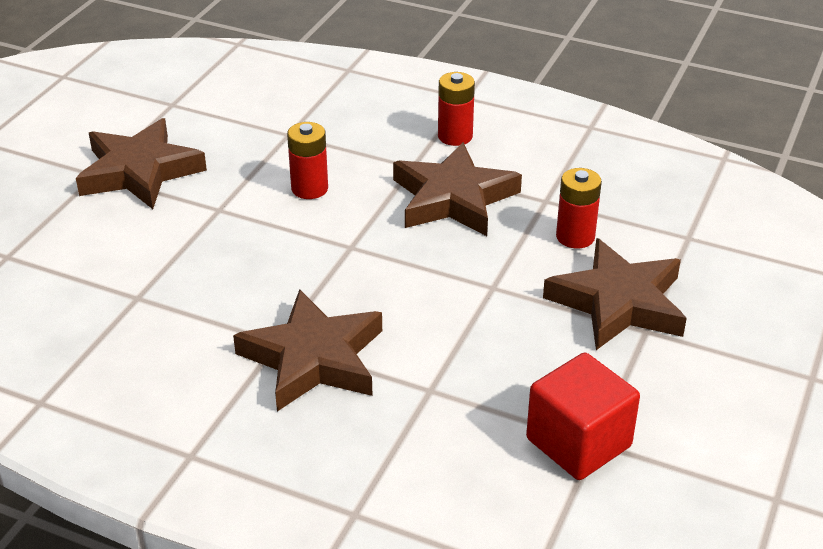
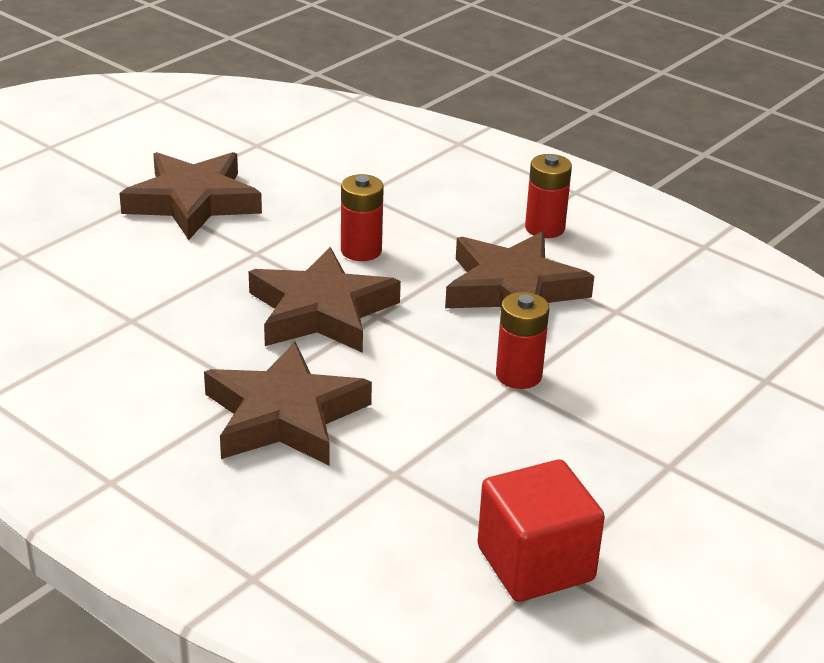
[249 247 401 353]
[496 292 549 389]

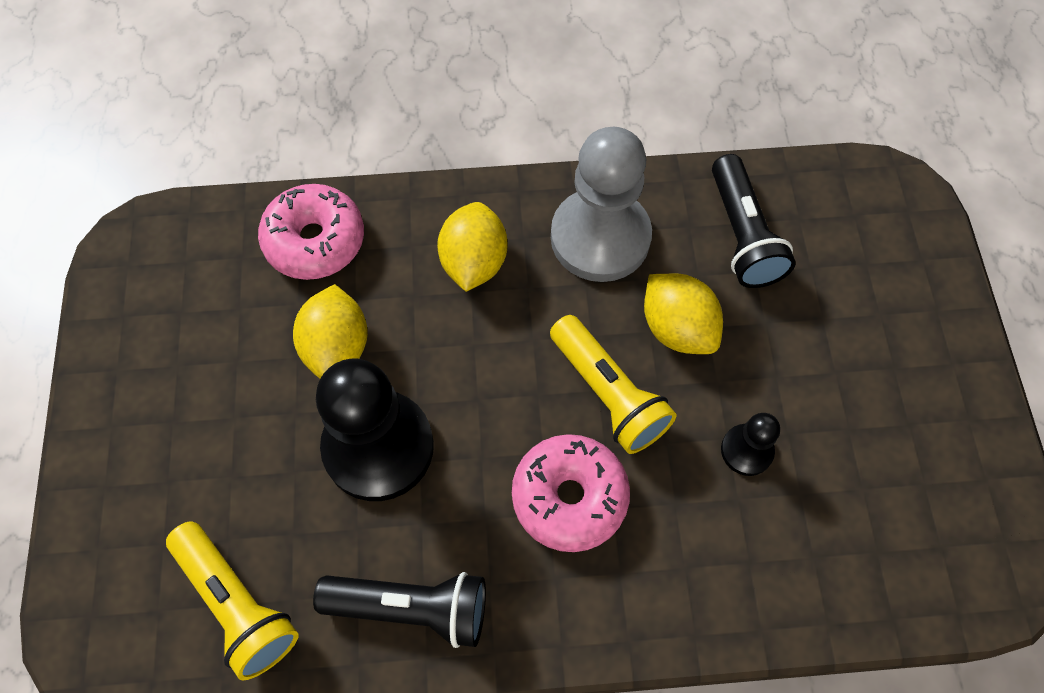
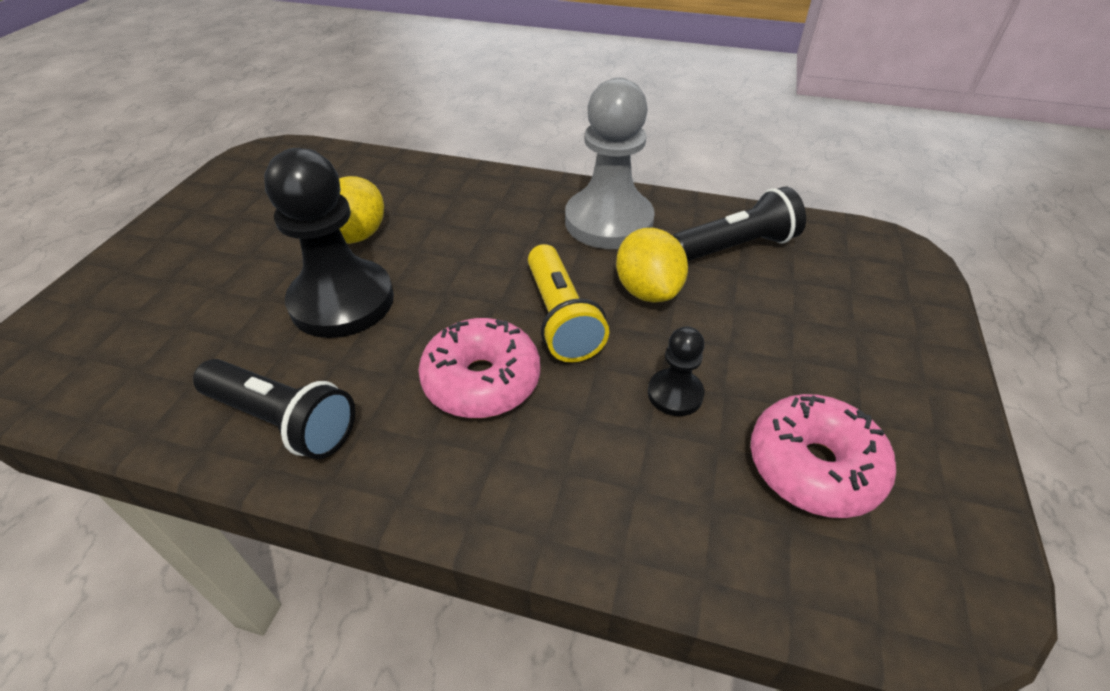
[166 521 299 681] (first image)
[751 394 896 518]
[437 202 507 292] (first image)
[673 187 806 261]

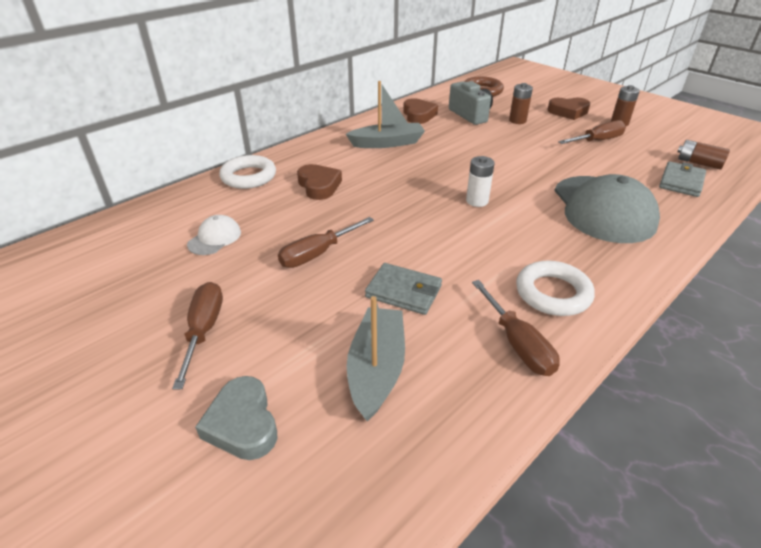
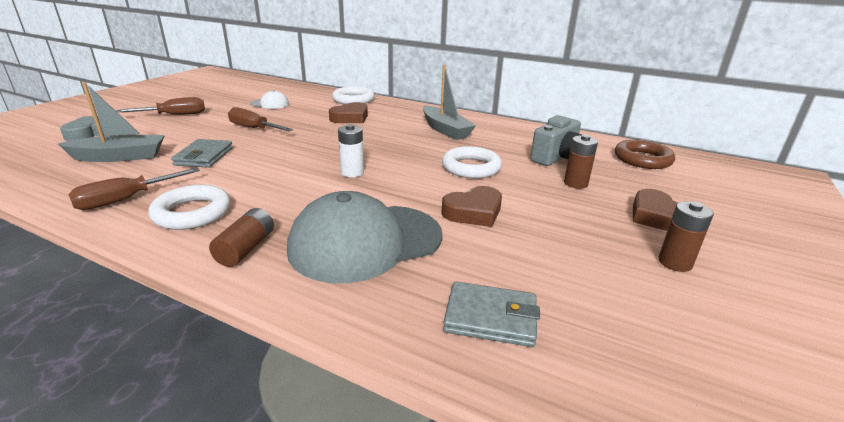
[441 186 502 227]
[558 120 626 144] (first image)
[209 208 274 267]
[442 146 502 179]

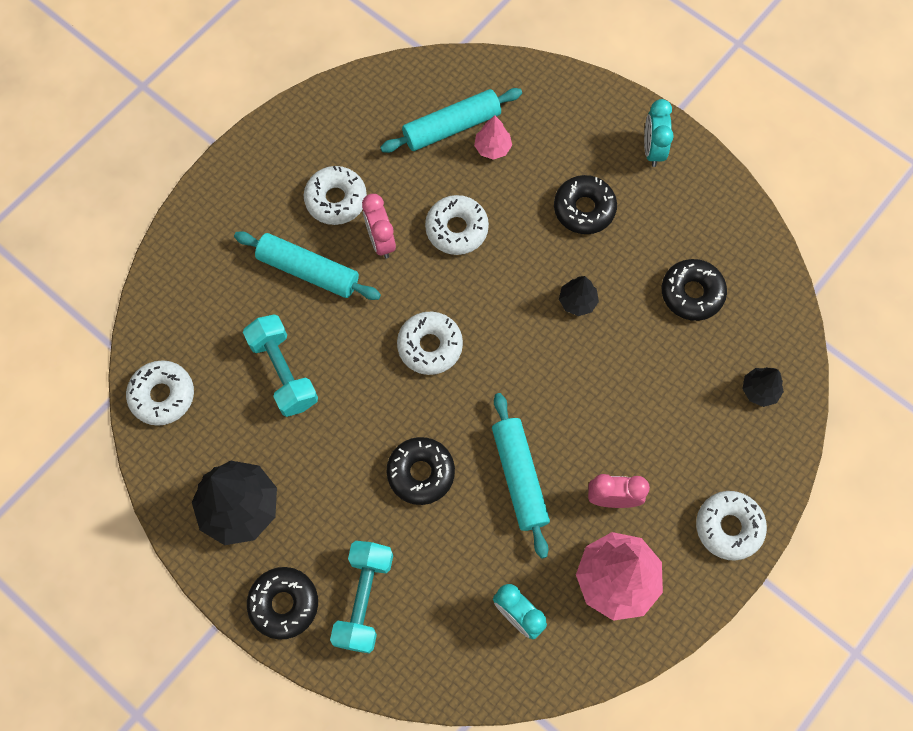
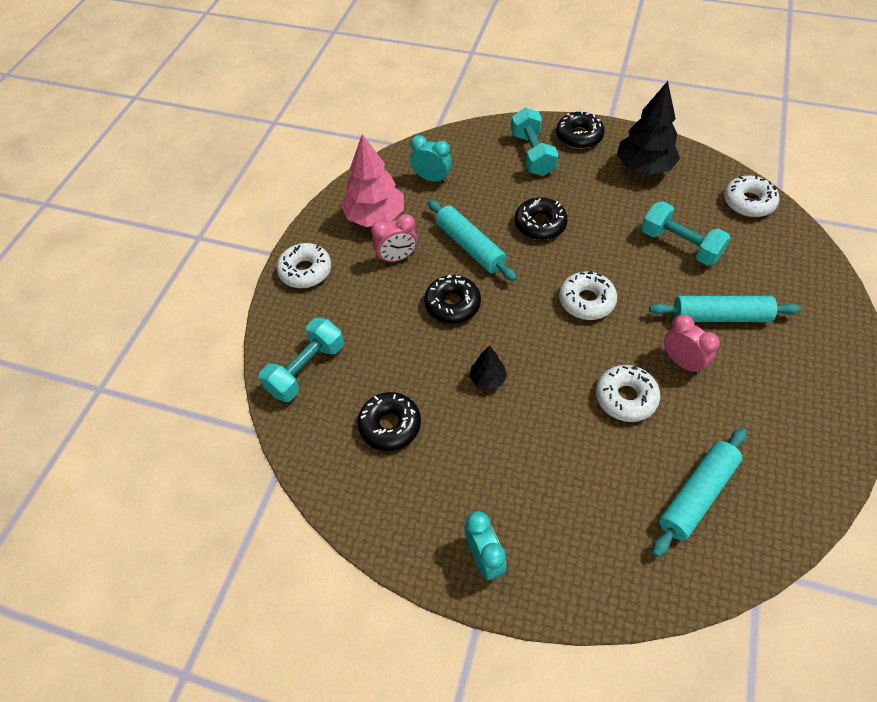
[304 166 367 225] (first image)
[474 115 512 160] (first image)
[424 274 481 324]
[259 318 344 402]

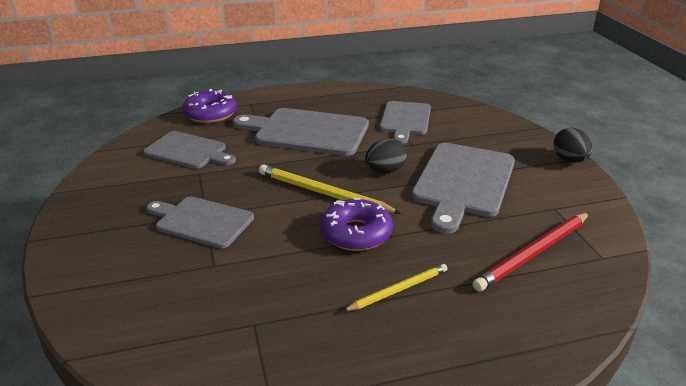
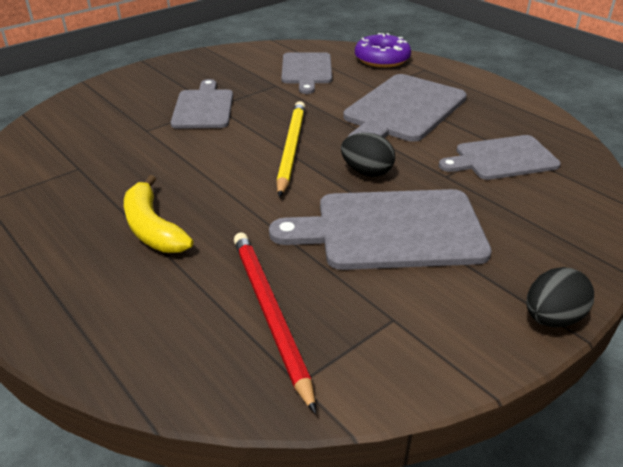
[343 74 467 142]
[320 198 393 251] (first image)
[124 175 193 253]
[234 233 316 414]

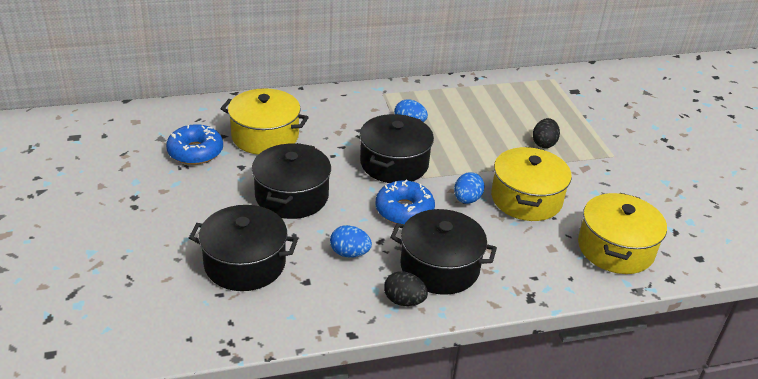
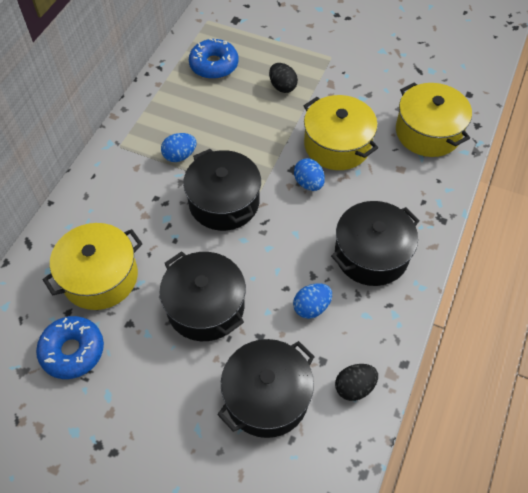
[189 39 238 79]
[335 364 378 401]

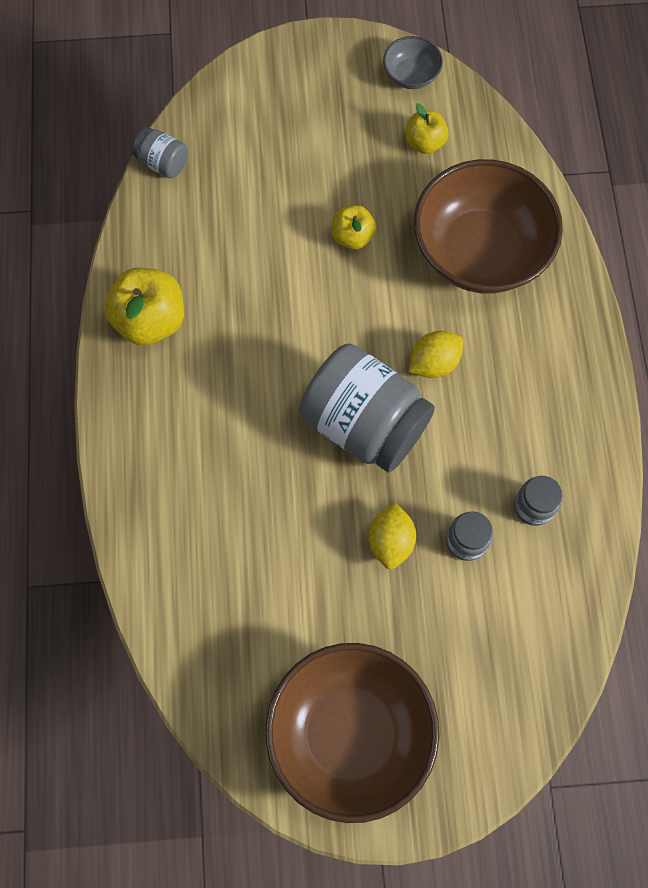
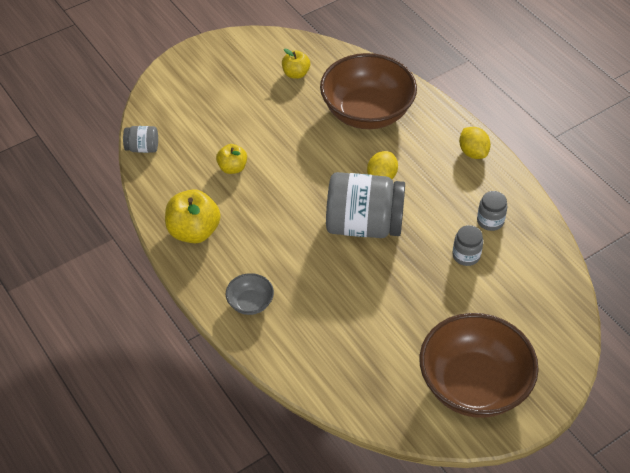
[216 144 247 174]
[459 127 491 159]
[226 273 274 315]

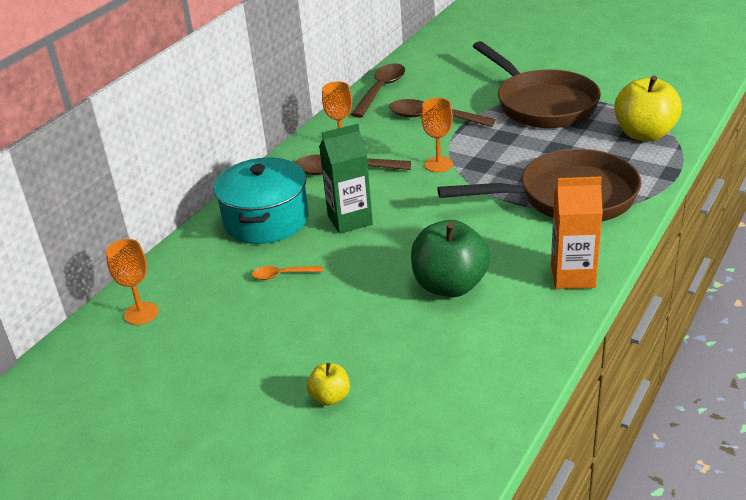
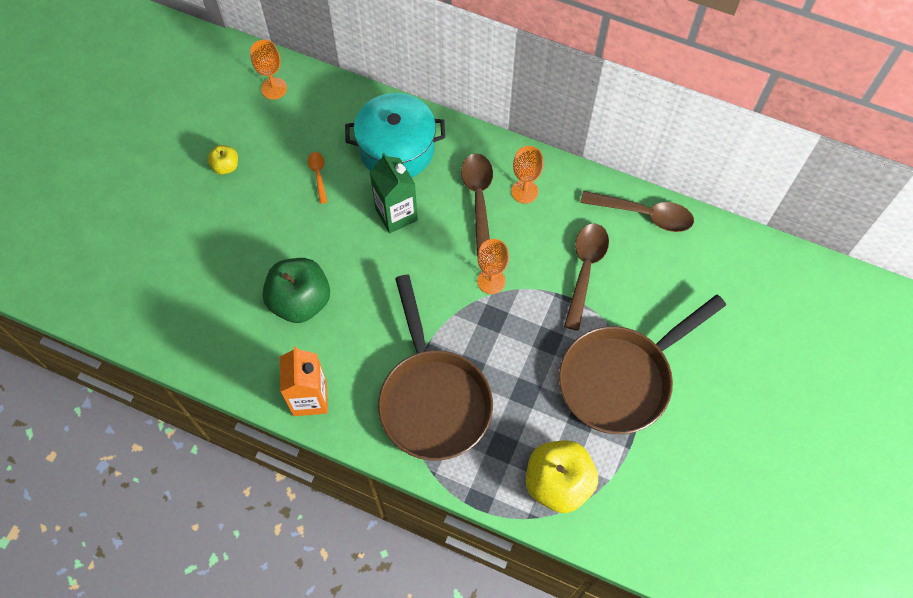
[207 145 238 175]

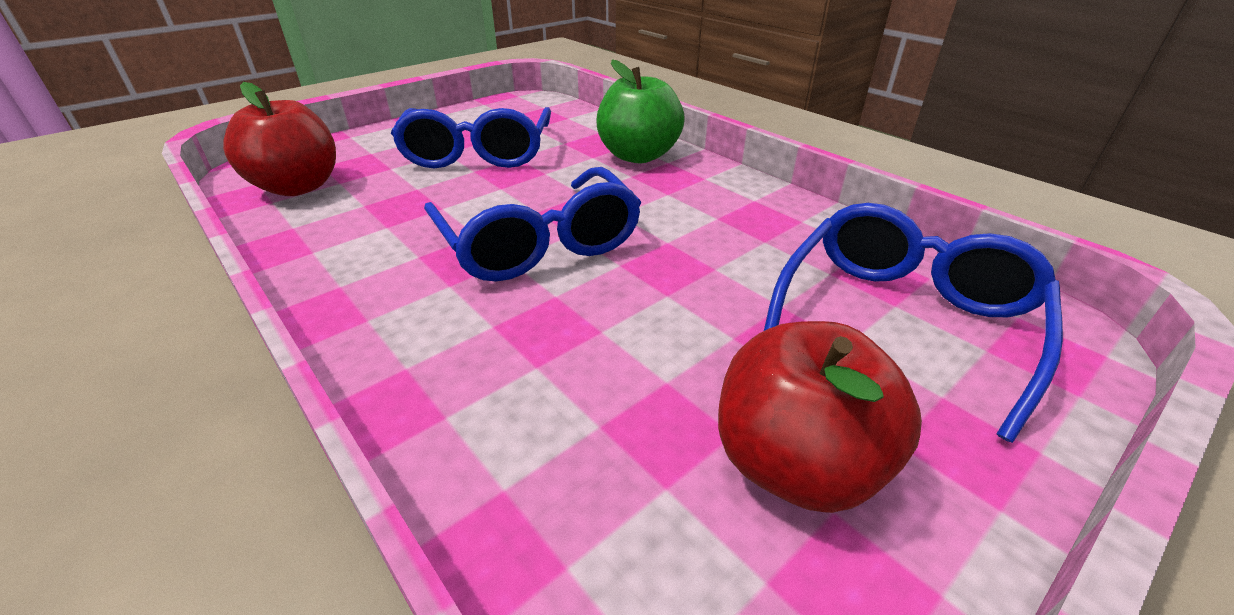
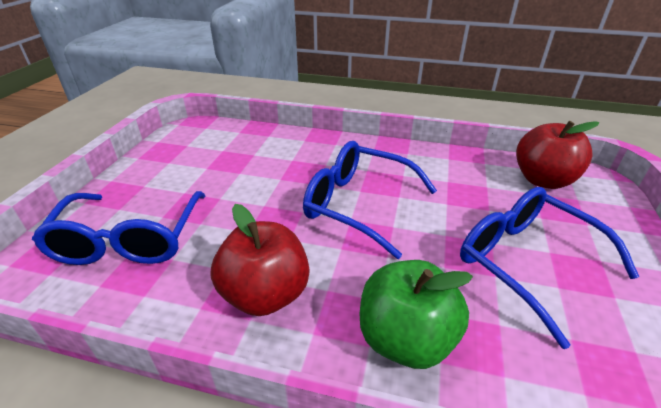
[210 204 309 316]

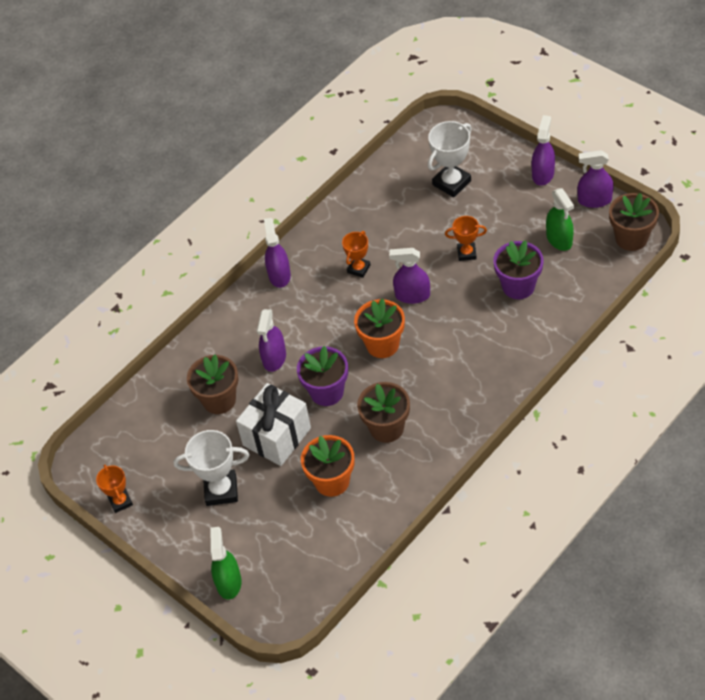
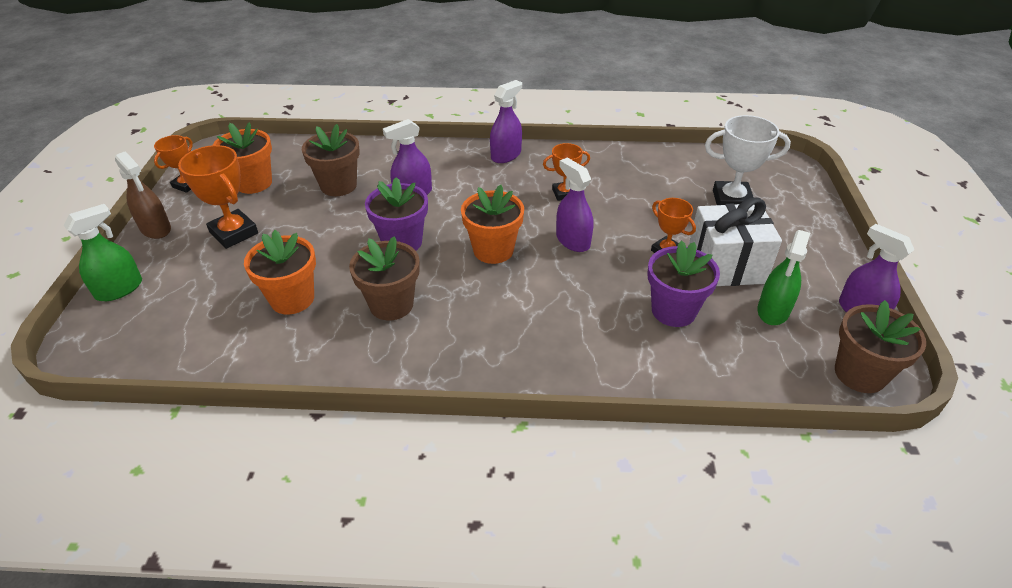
[178 145 258 249]
[688 198 782 286]
[532 115 555 186] (first image)
[115 151 171 239]
[213 122 272 194]

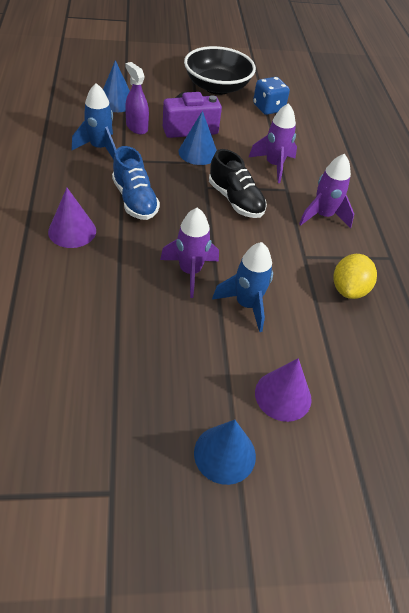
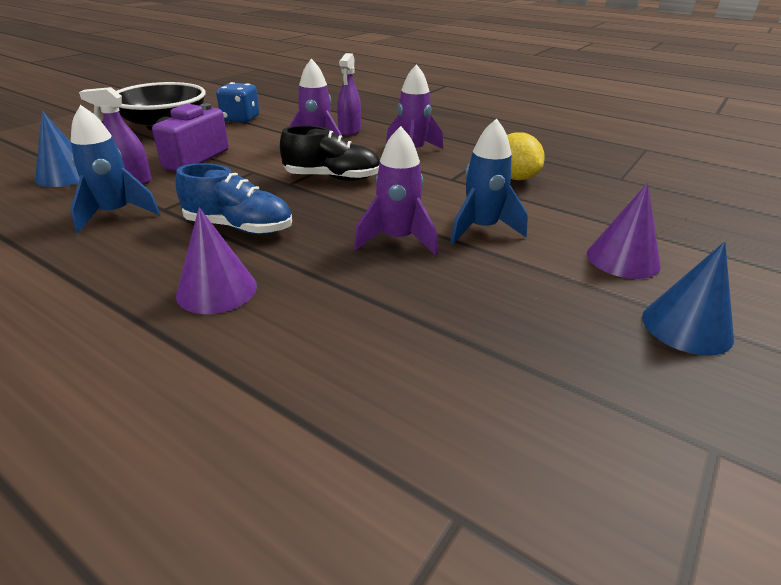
[179 111 217 165] (first image)
[337 53 361 136]

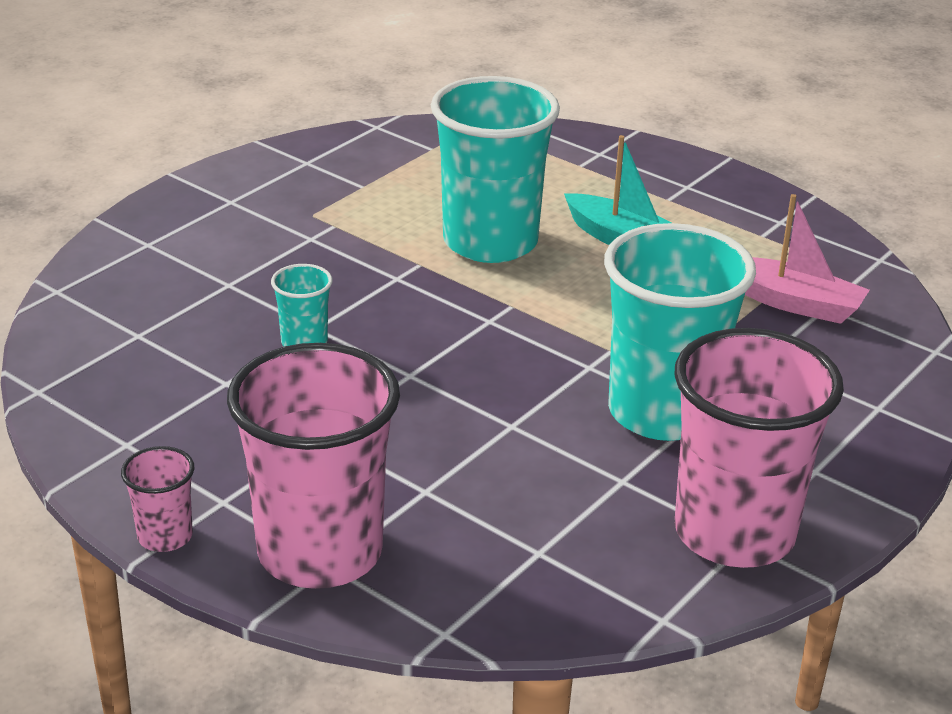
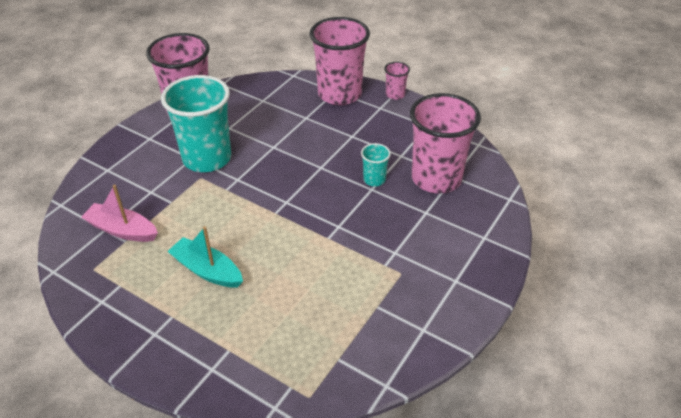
[431 76 560 263] (first image)
[410 93 481 193]

